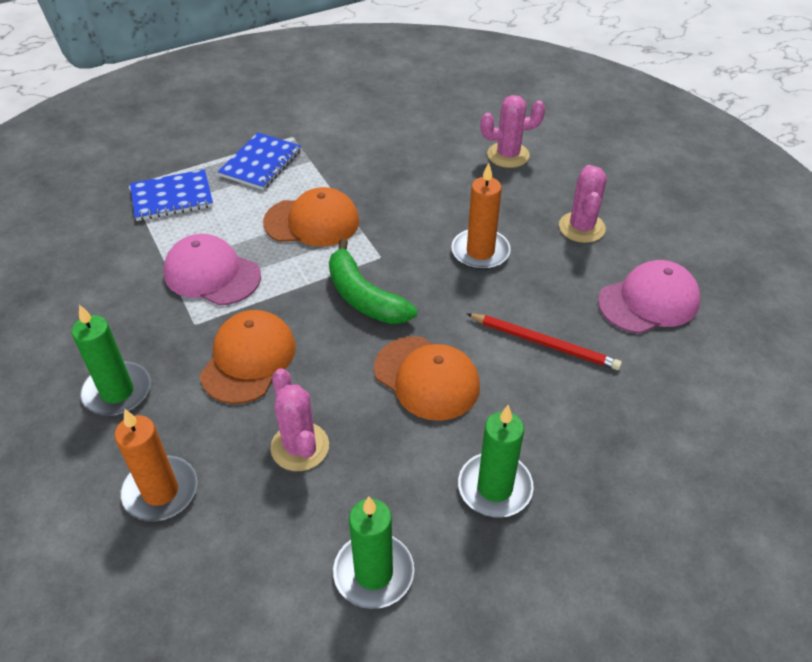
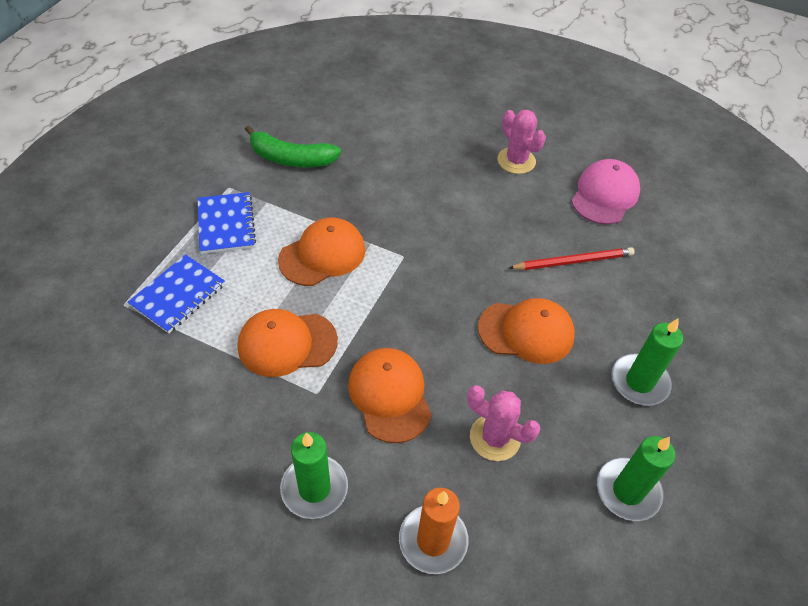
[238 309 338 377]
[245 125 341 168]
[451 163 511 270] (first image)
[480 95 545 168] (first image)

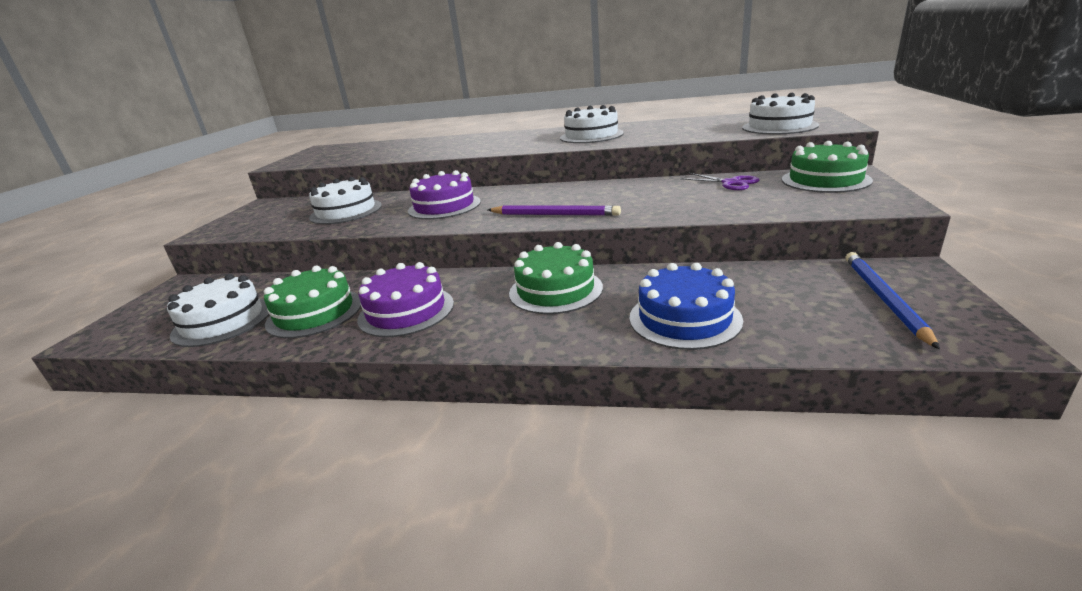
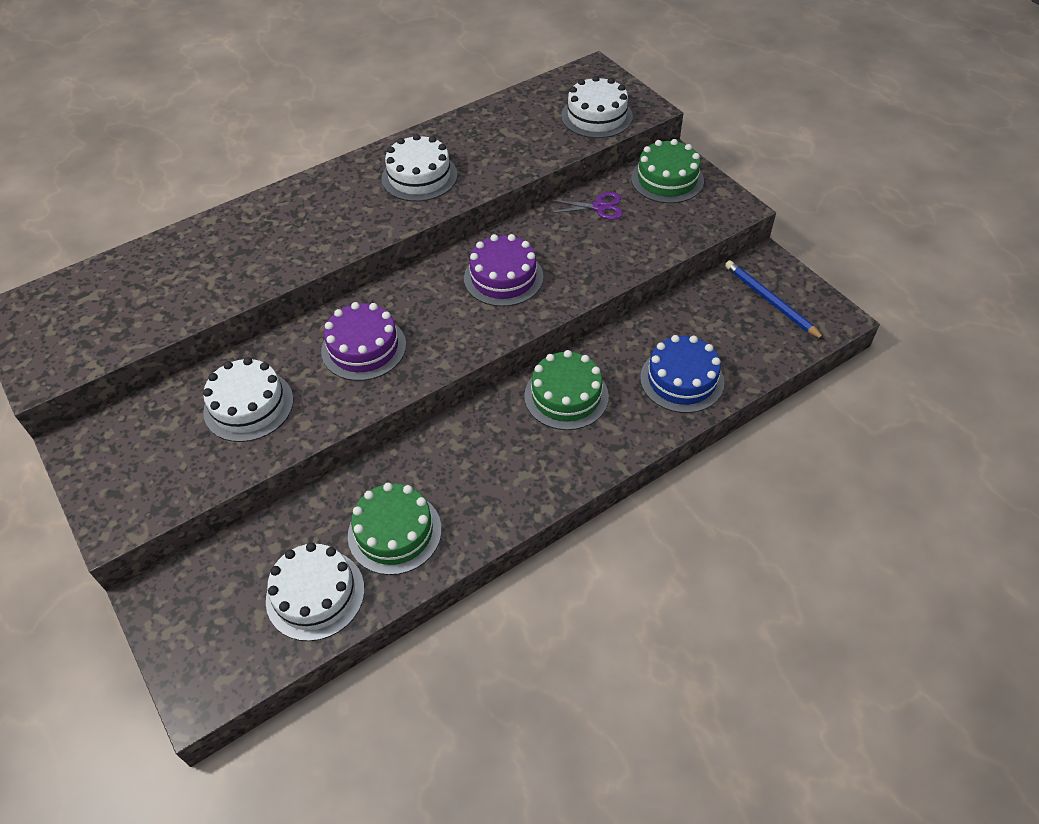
[464 234 543 307]
[488 205 621 216] (first image)

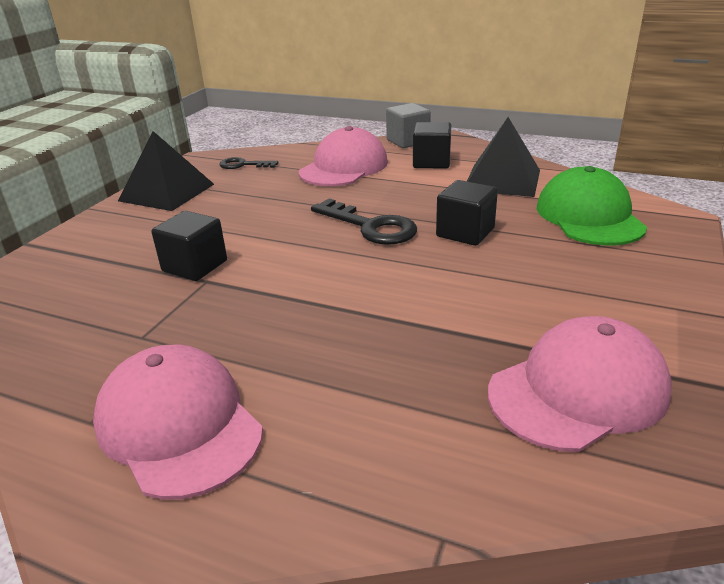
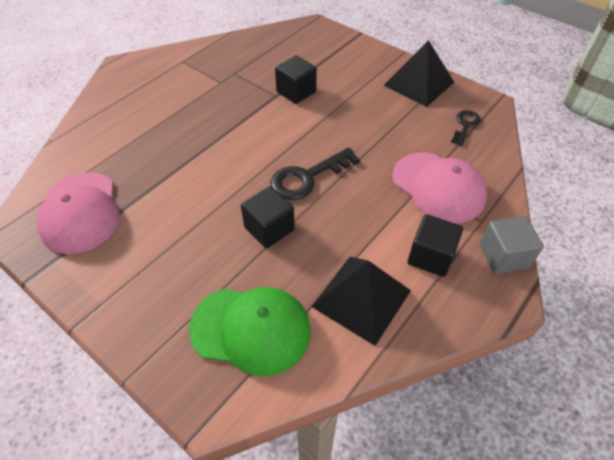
[93 344 263 500] (first image)

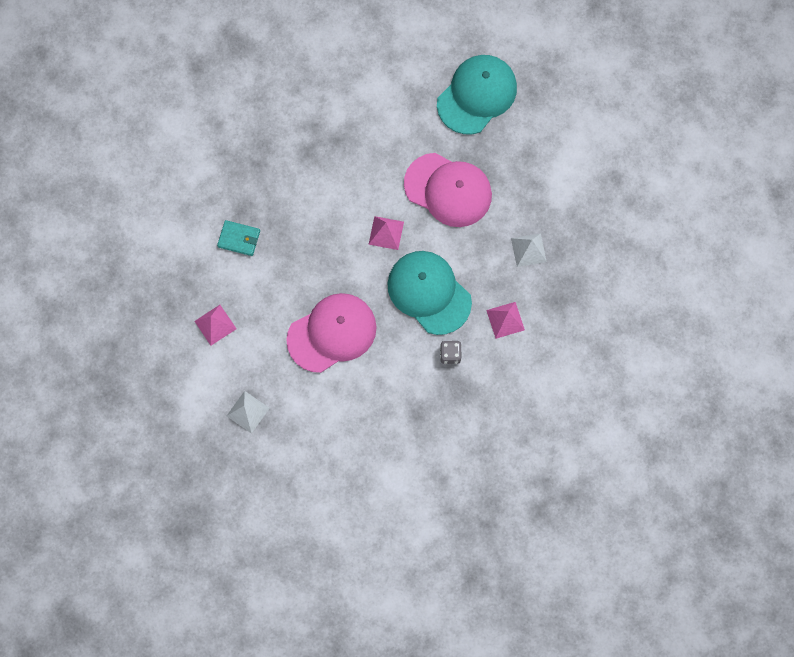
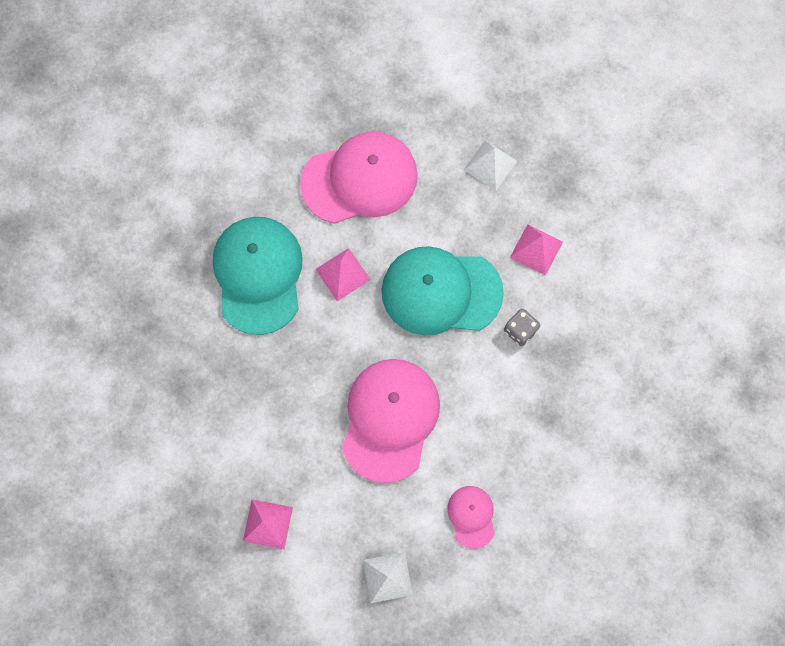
[217 220 260 256] (first image)
[213 217 303 335]
[447 486 495 549]

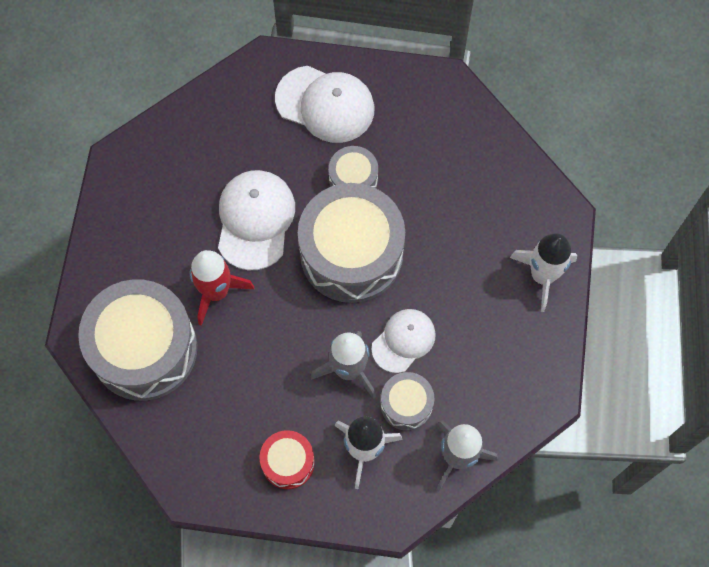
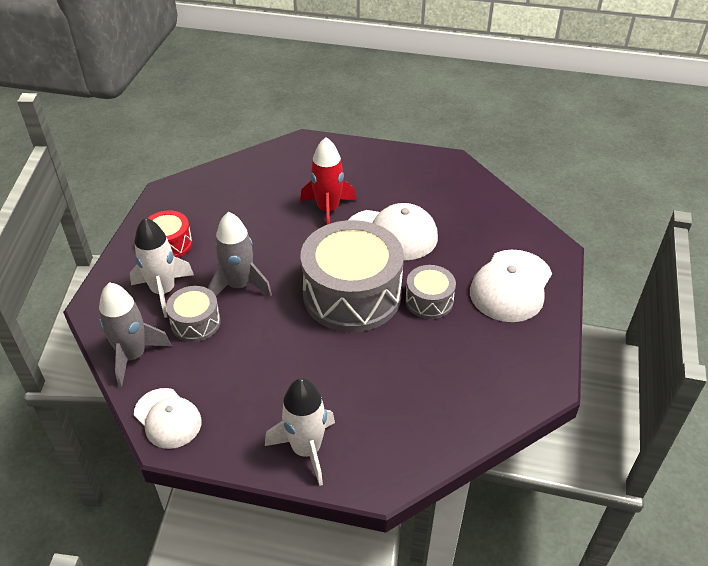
[78 279 197 401] (first image)
[134 388 202 449]

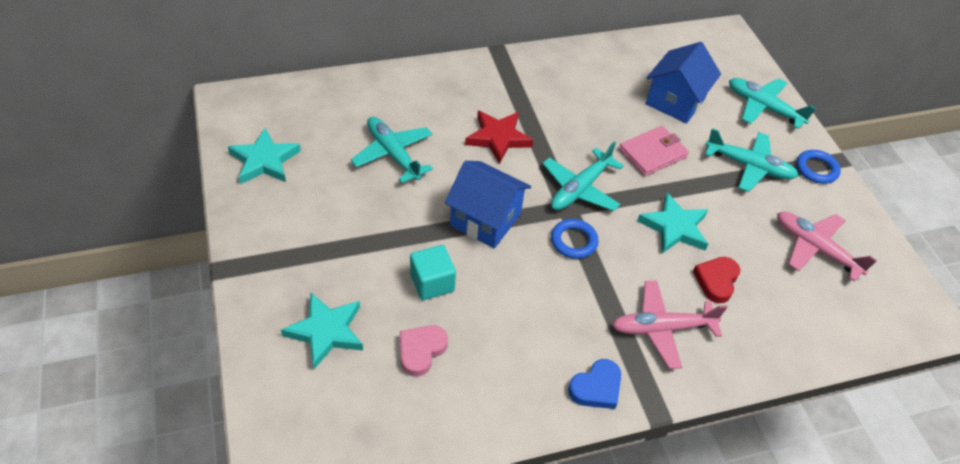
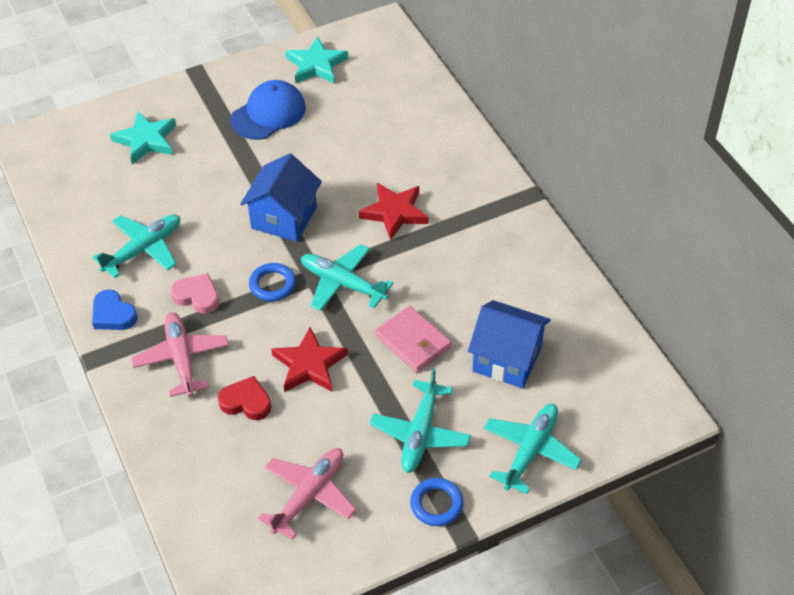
[92 215 180 278]
[170 273 219 314]
[410 245 456 300] (first image)
[271 327 348 392]
[230 80 306 140]

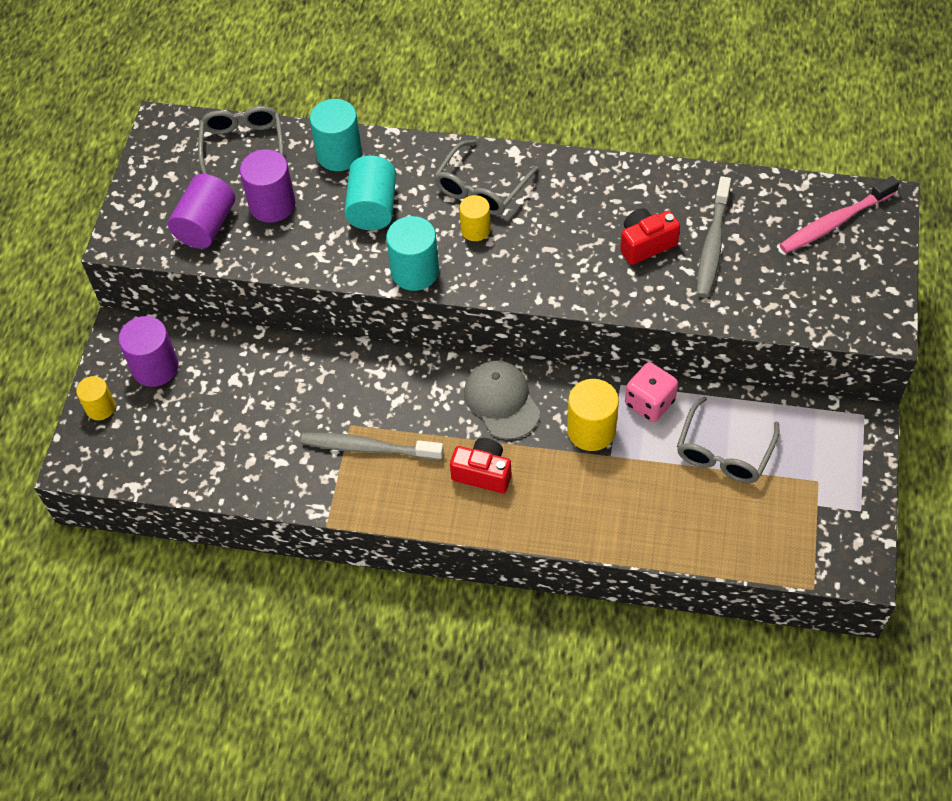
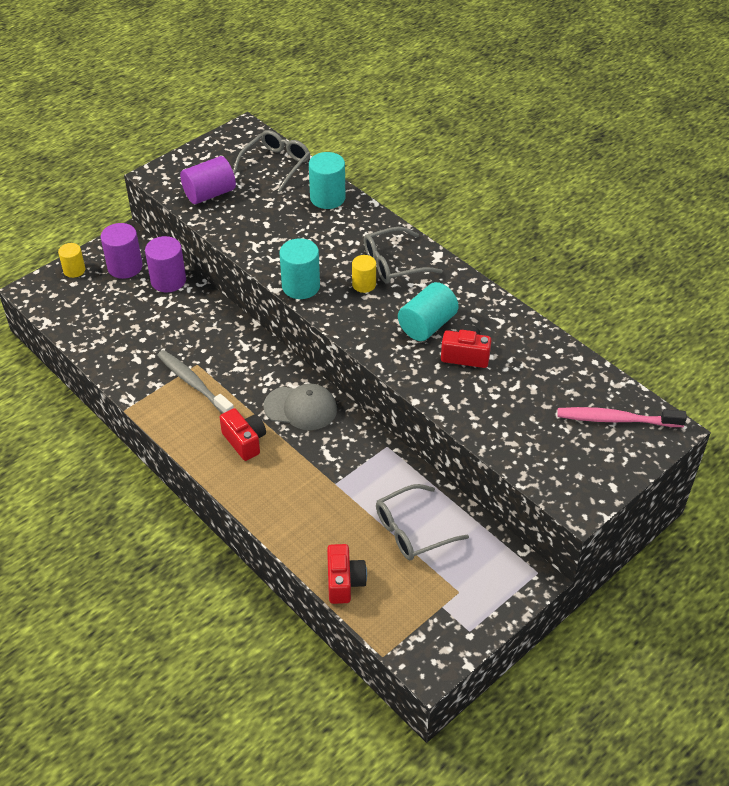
[145 236 186 292]
[398 282 459 341]
[263 384 337 430]
[567 379 619 451] (first image)
[625 362 678 422] (first image)
[697 176 731 298] (first image)
[327 544 367 604]

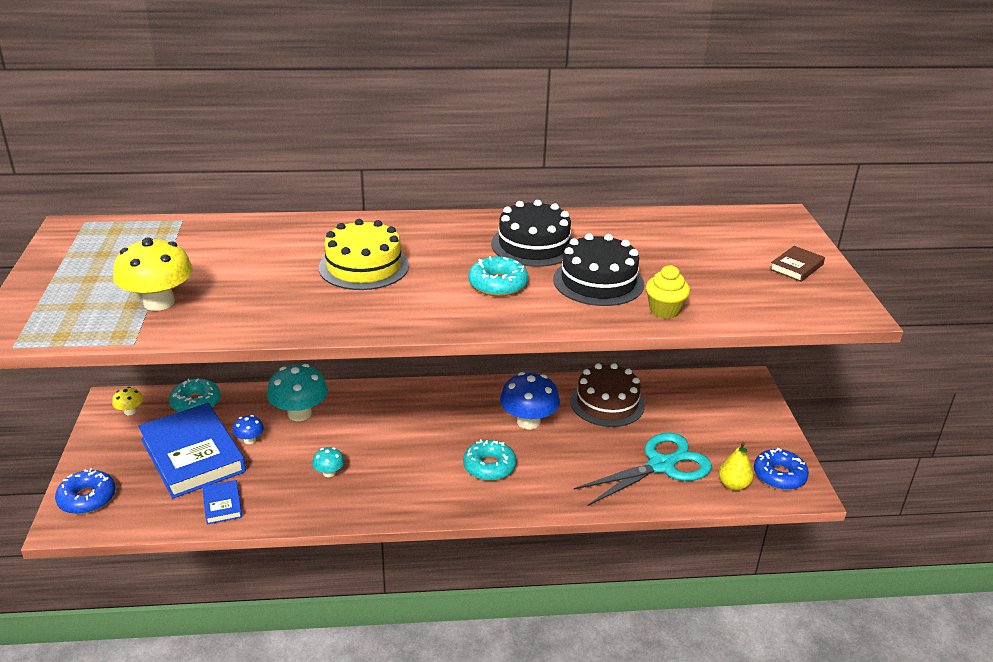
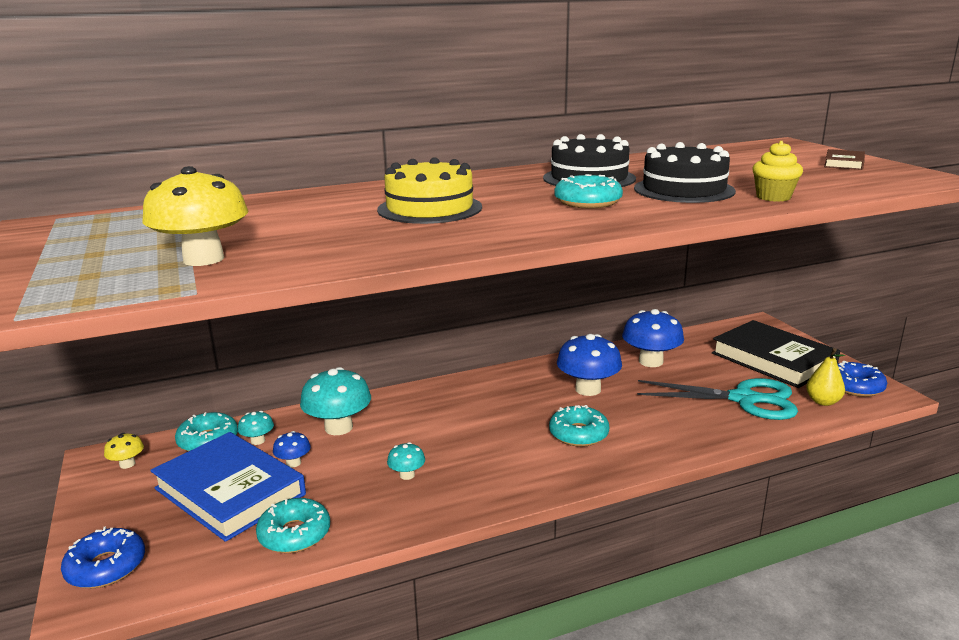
[256 498 330 553]
[622 309 684 367]
[637 378 798 420]
[238 411 274 445]
[712 320 840 388]

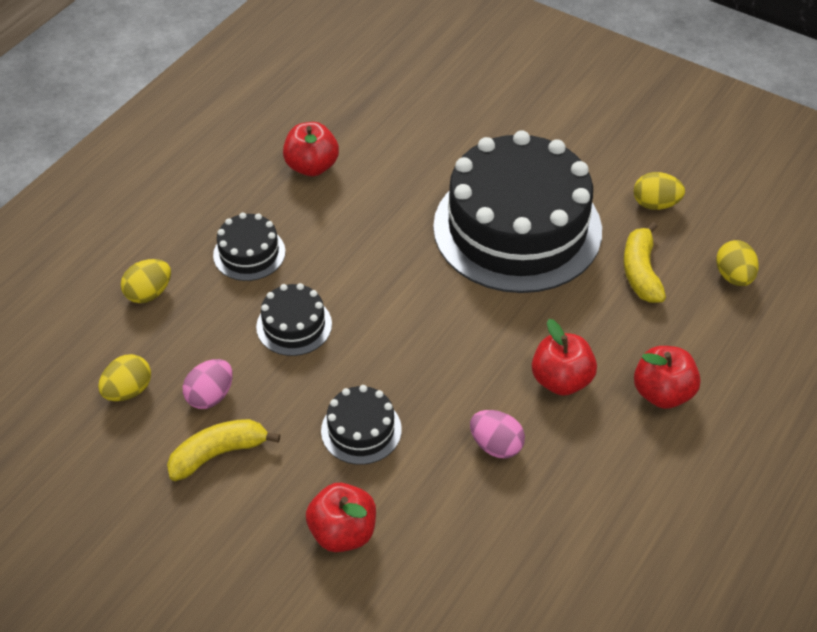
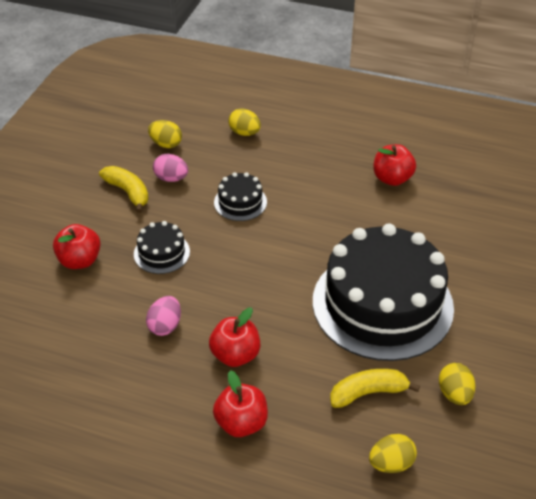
[213 213 285 281] (first image)

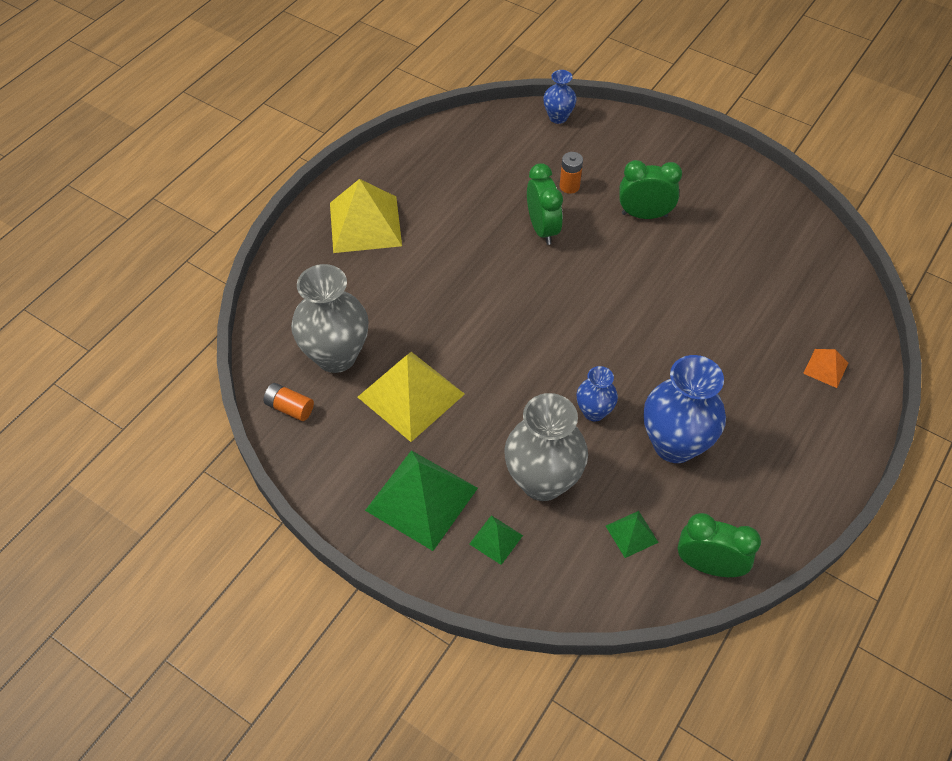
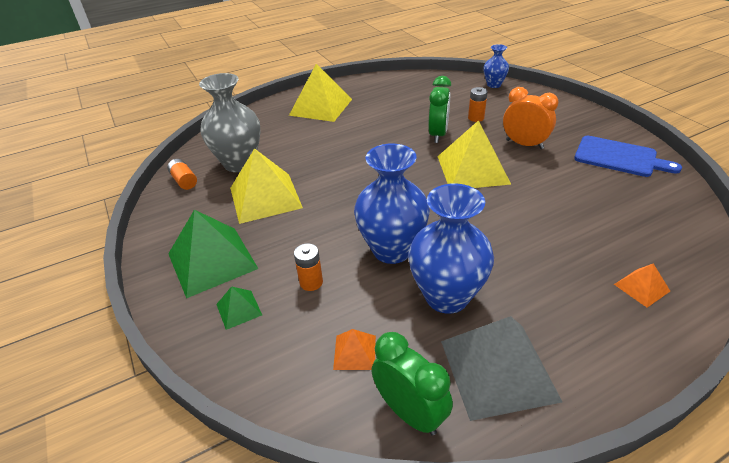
[294 243 323 291]
[354 143 430 264]
[333 329 376 370]
[503 87 559 149]
[437 120 511 188]
[441 316 562 421]
[574 136 682 177]

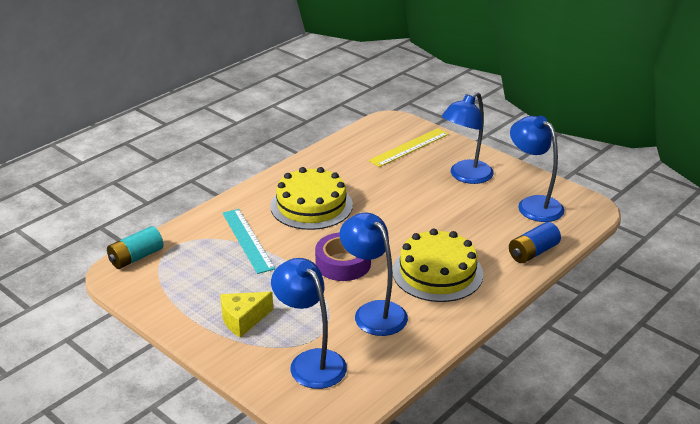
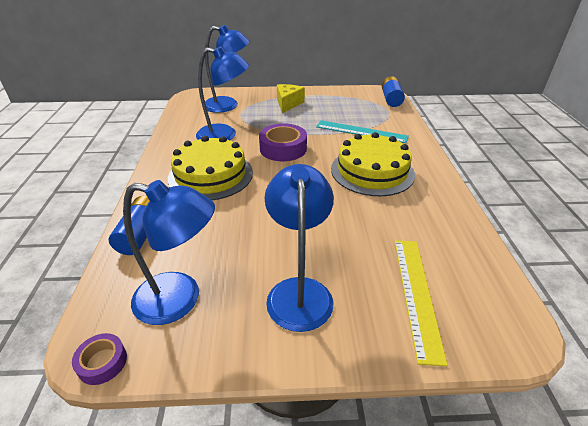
[382 76 405 107]
[72 333 127 385]

